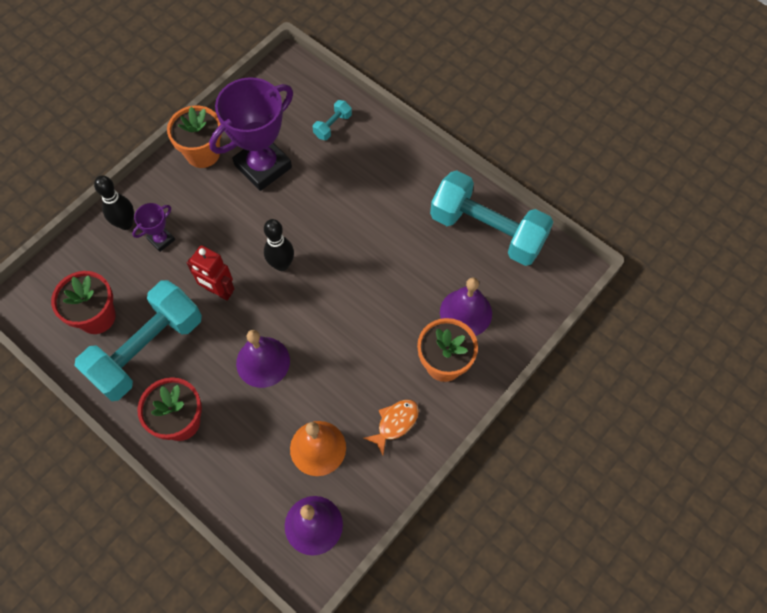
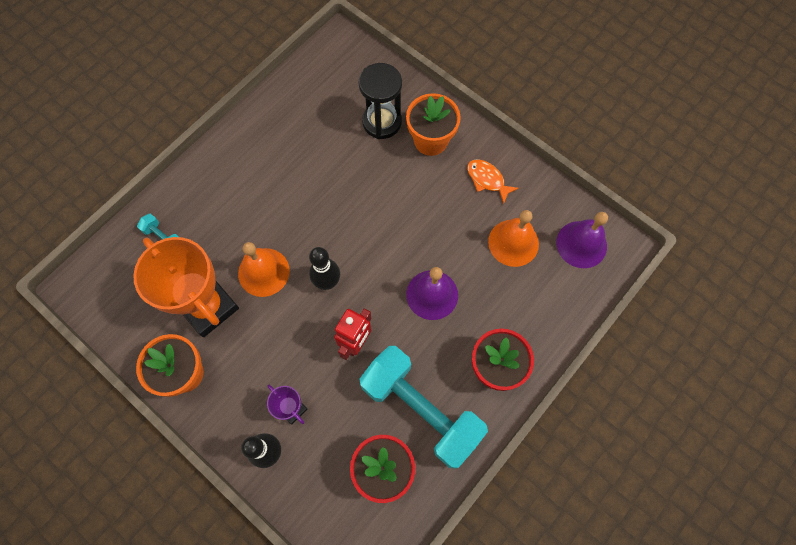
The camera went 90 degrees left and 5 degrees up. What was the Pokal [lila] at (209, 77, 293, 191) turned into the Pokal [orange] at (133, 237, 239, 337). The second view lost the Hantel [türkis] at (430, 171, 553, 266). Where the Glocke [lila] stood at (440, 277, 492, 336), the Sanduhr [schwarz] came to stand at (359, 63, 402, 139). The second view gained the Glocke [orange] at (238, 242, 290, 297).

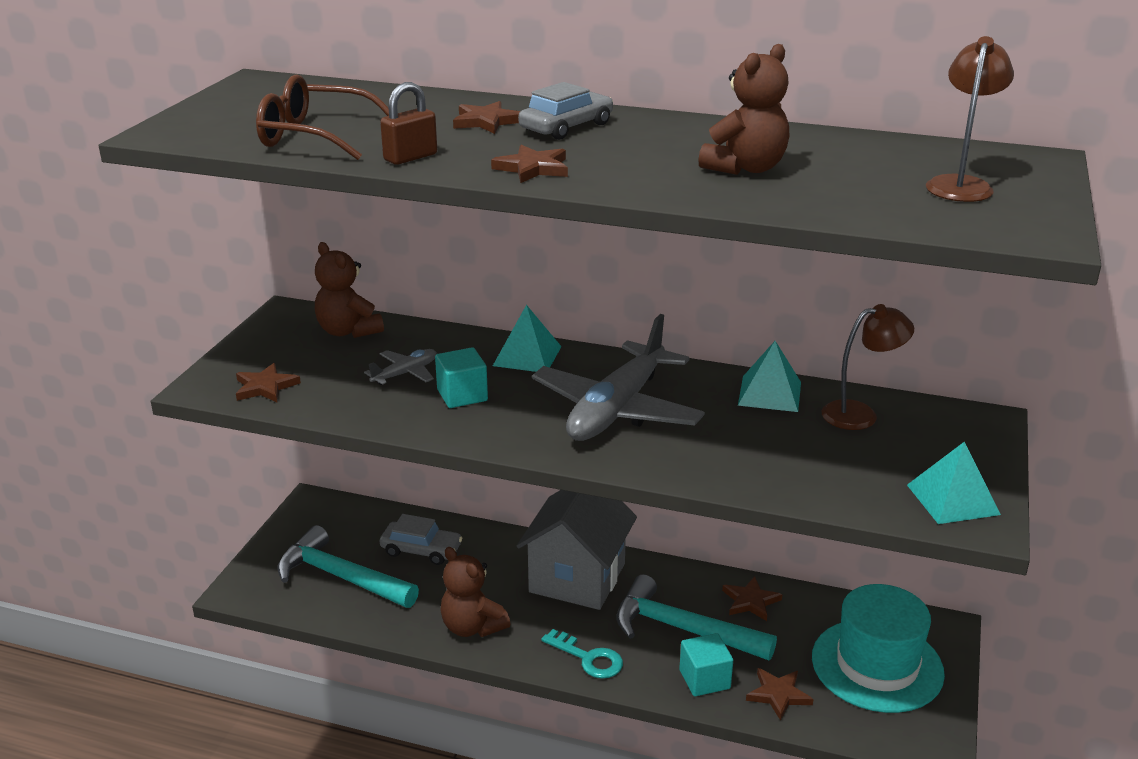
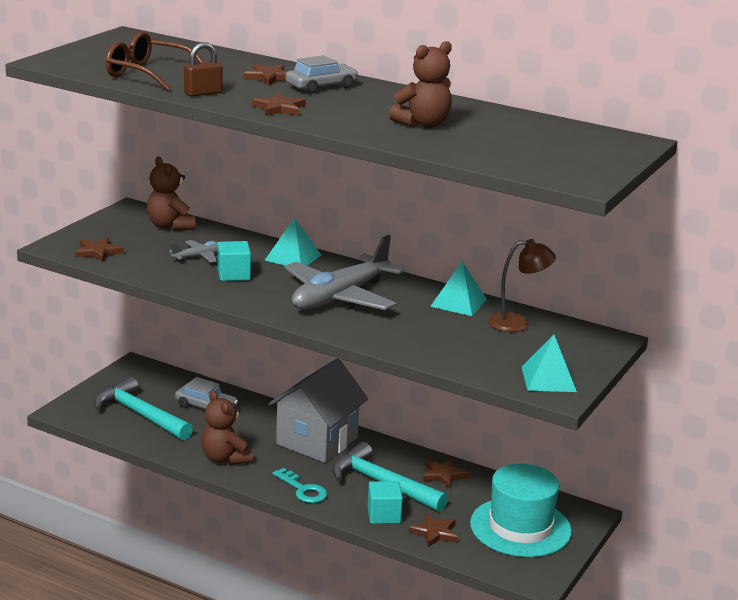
The camera went 10 degrees right and 5 degrees down. The second view lost the Lampe [braun] at (926, 36, 1014, 202).

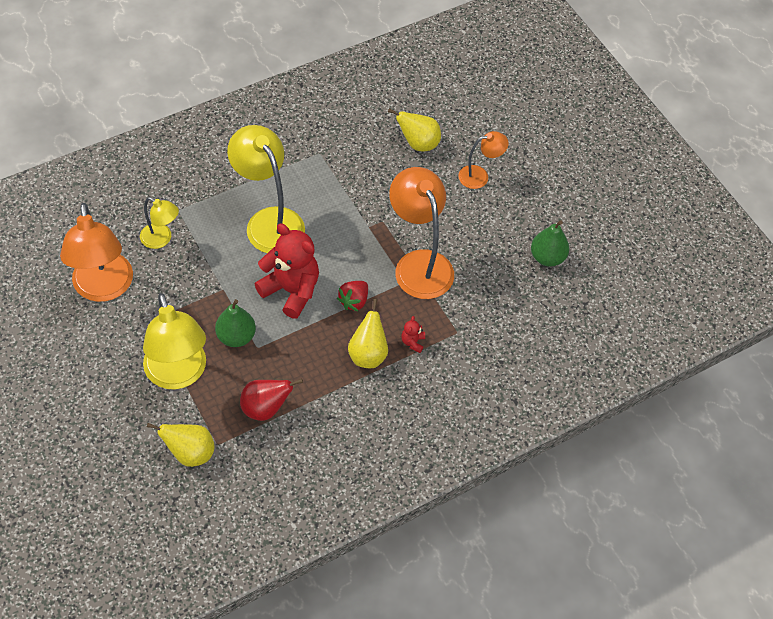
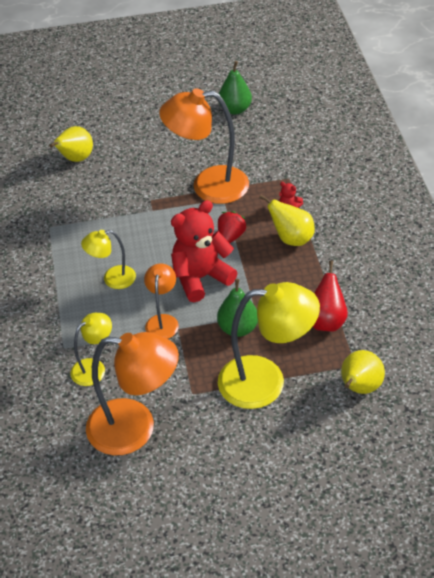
The camera went 65 degrees left and 10 degrees down. The size of the Lampe [gelb] at (227, 125, 305, 253) changed by a factor of 0.53. The Lampe [orange] ended up elsewhere, having gone from (458, 131, 509, 189) to (144, 263, 179, 339). The Erdbeere [rot] at (337, 281, 368, 311) ended up facing another way, 120 degrees counterclockwise from before.

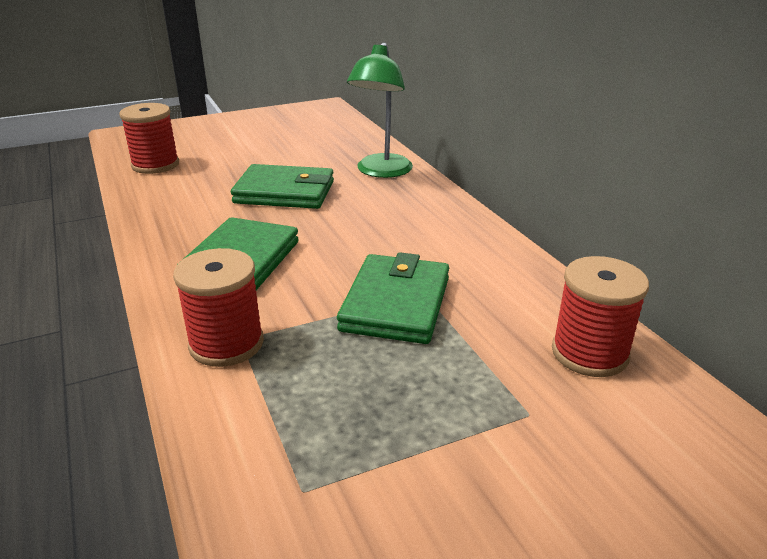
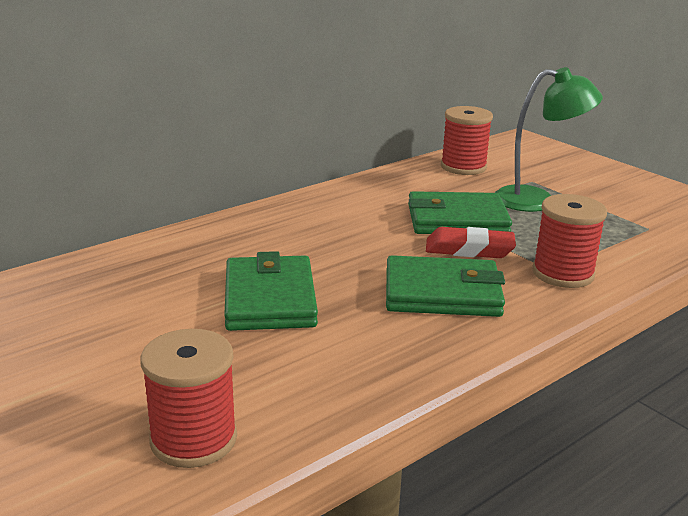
The camera went 105 degrees left and 5 degrees down. The Lampe [grün] ended up elsewhere, having gone from (347, 42, 413, 178) to (495, 67, 603, 212). The second view gained the Radiergummi [rot] at (426, 227, 516, 258).

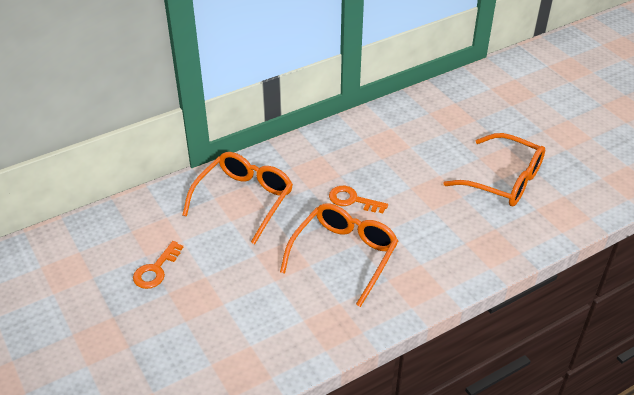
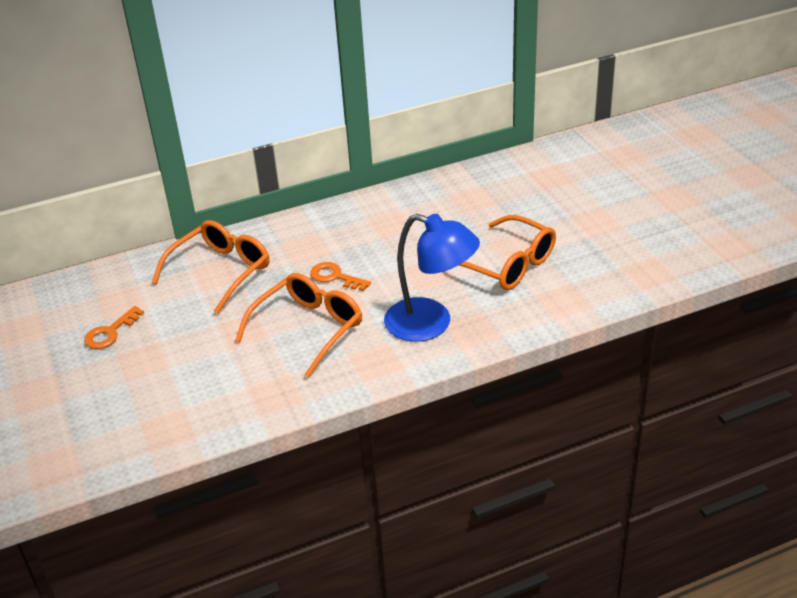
The camera went 10 degrees right and 5 degrees down. The second view gained the Lampe [blau] at (384, 214, 480, 342).

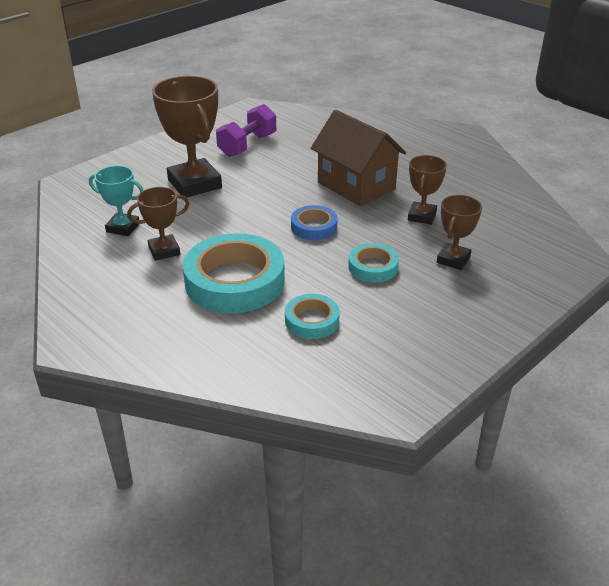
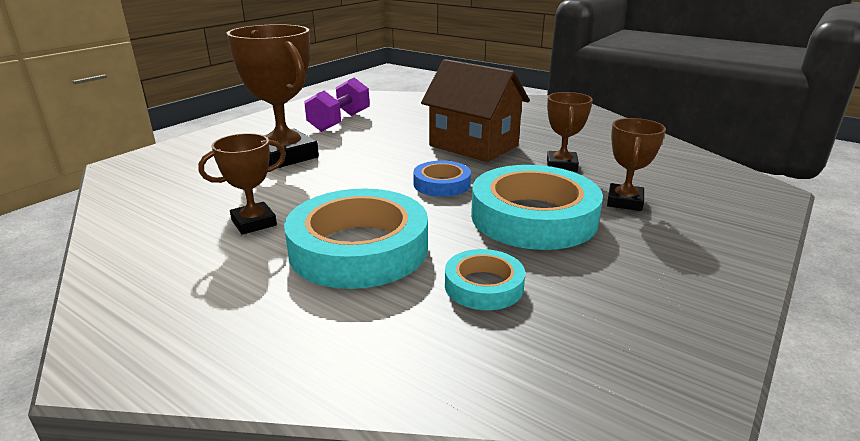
The camera went 10 degrees left and 10 degrees down. The second view lost the Pokal [türkis] at (89, 166, 143, 236). The size of the Klebeband [türkis] at (348, 243, 399, 282) changed by a factor of 1.95.

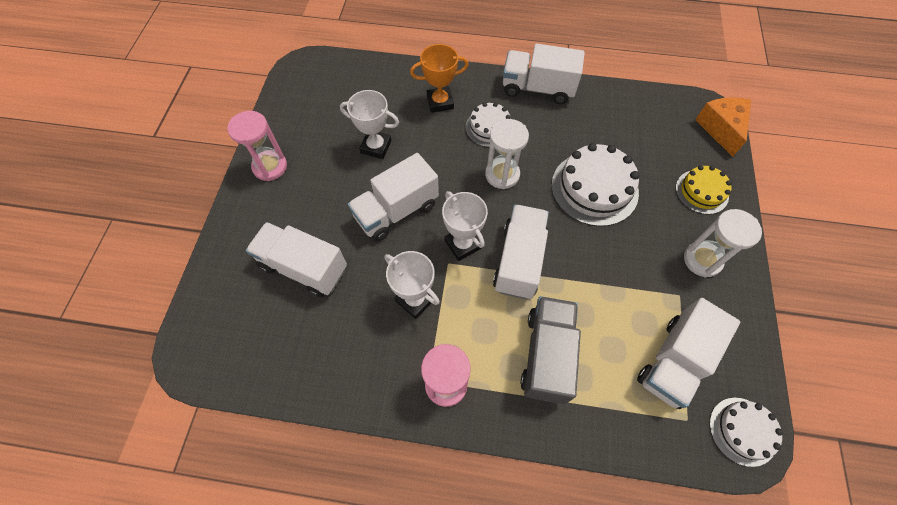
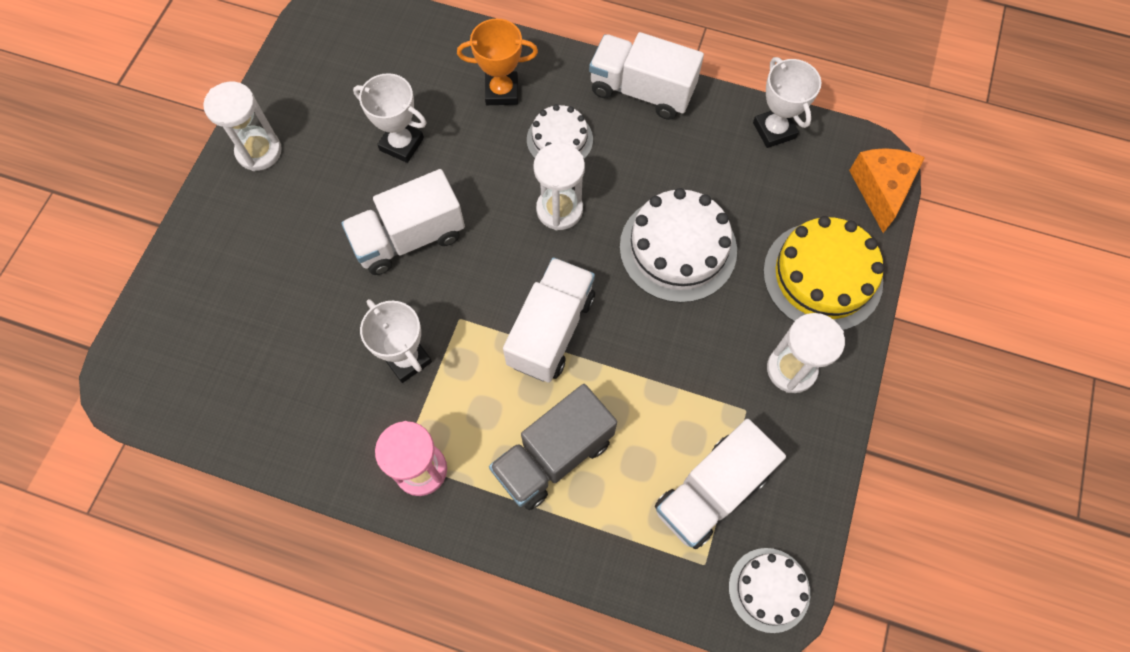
The camera went 10 degrees right and 5 degrees up. What was the Sanduhr [rosa] at (228, 111, 287, 181) turned into the Sanduhr [weiß] at (203, 82, 282, 171). The size of the Kuchen [gelb] at (676, 165, 732, 214) changed by a factor of 1.67. The Pokal [weiß] ended up elsewhere, having gone from (442, 191, 488, 261) to (753, 57, 821, 148). The second view lost the Lastwagen [weiß] at (246, 222, 347, 297). The Lastwagen [grau] at (521, 296, 581, 404) ended up facing another way, 150 degrees counterclockwise from before.

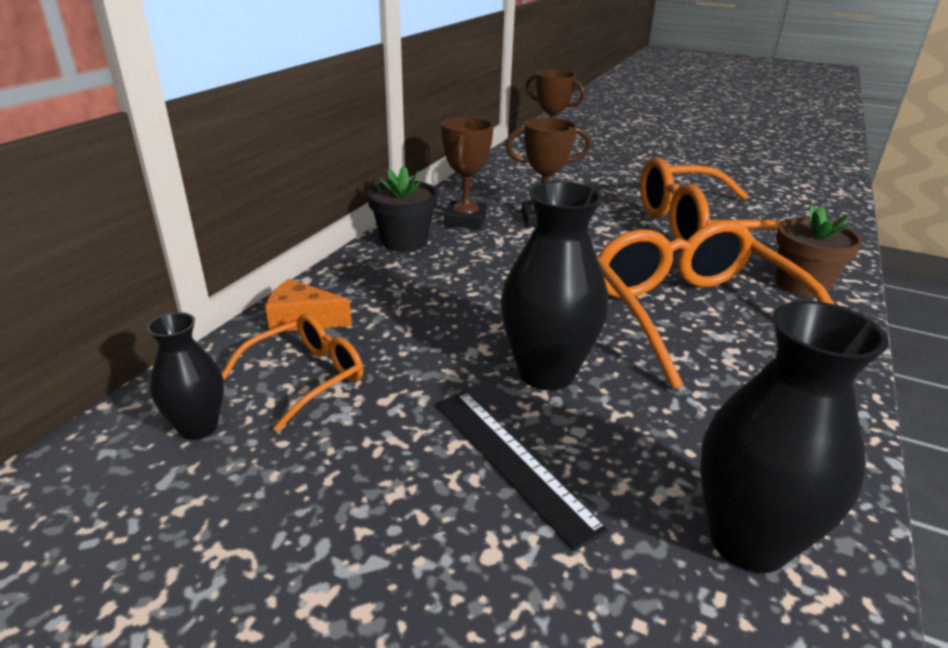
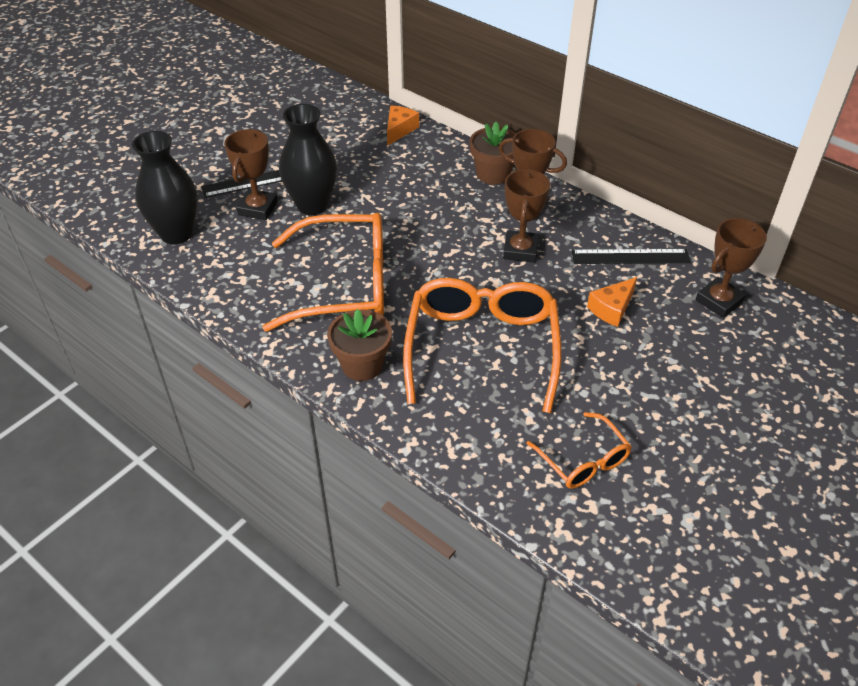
The camera went 105 degrees right and 15 degrees up. What was the Blumentopf [schwarz] at (367, 166, 438, 252) turned into the Blumentopf [braun] at (469, 122, 516, 185). The second view lost the Vase [schwarz] at (147, 312, 224, 440). The Brille [orange] ended up elsewhere, having gone from (221, 314, 363, 431) to (526, 412, 632, 489). The second view gained the Pokal [braun] at (224, 129, 278, 220). The second view gained the Lineal [schwarz] at (572, 249, 691, 264). The second view gained the Käse [orange] at (587, 277, 637, 327).

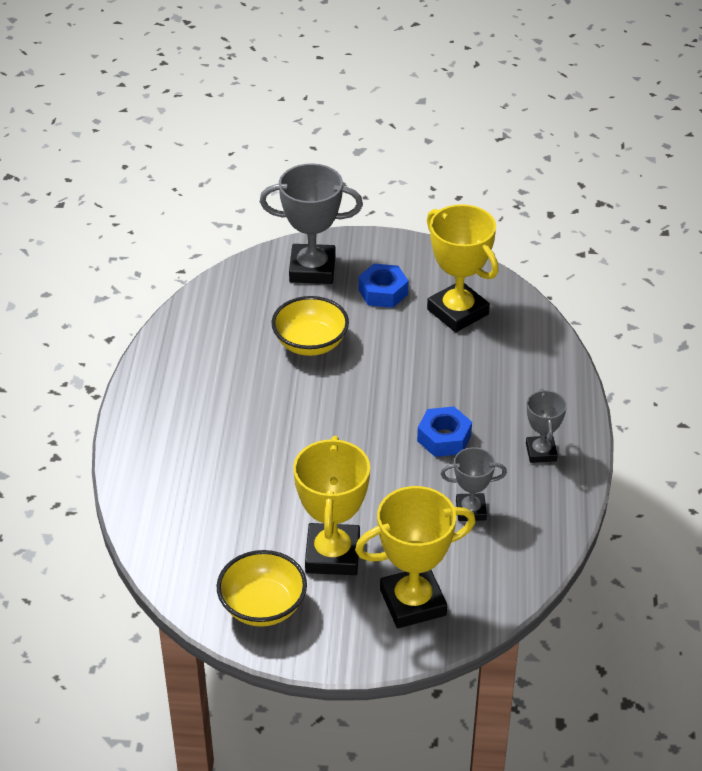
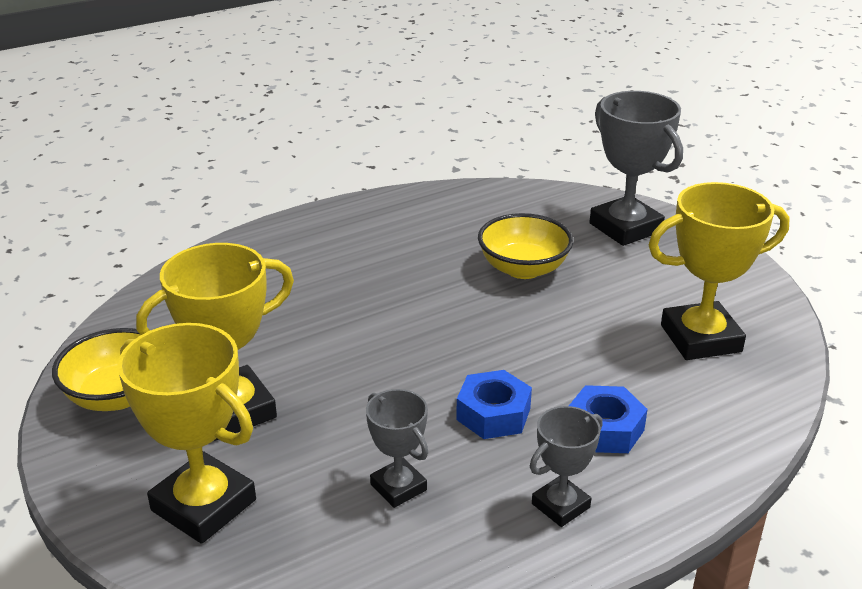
The camera went 55 degrees right and 10 degrees down. The Pokal [gelb] at (427, 204, 499, 332) ended up facing another way, 60 degrees clockwise from before. The Sechskantmutter [blau] ended up elsewhere, having gone from (358, 264, 409, 308) to (569, 385, 648, 453).

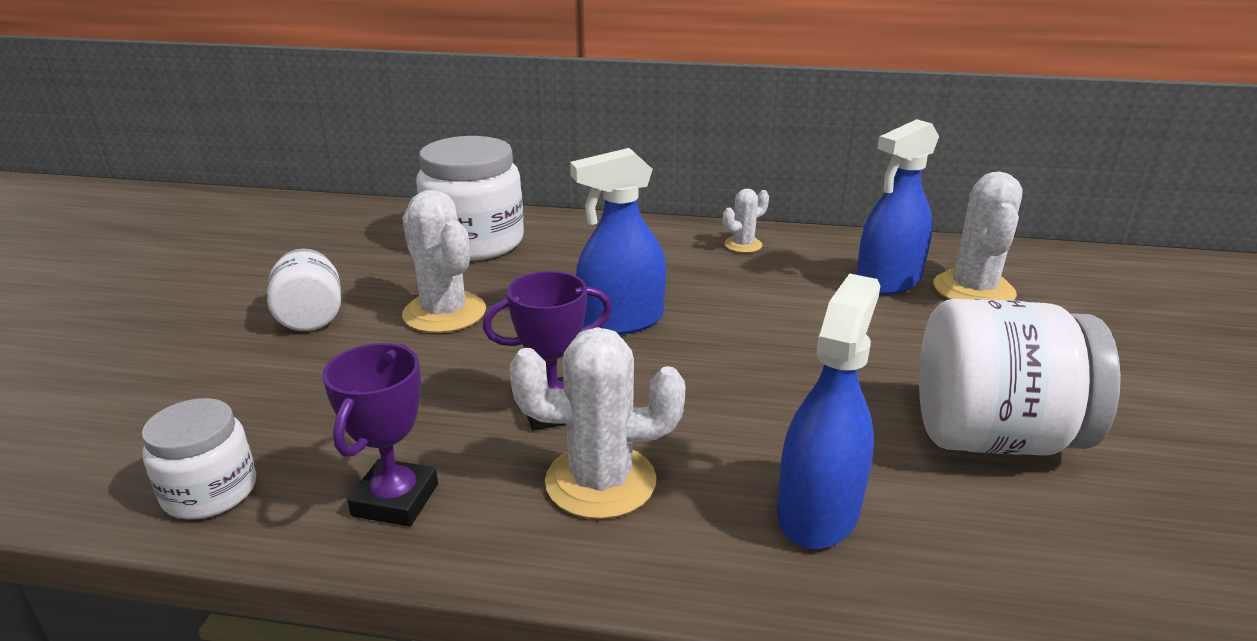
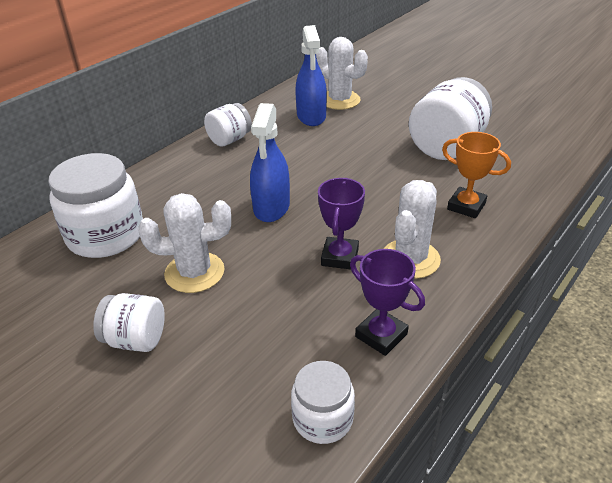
The camera went 60 degrees left and 10 degrees up. Where the Kaktus [weiß] stood at (723, 188, 769, 253), the Einmachglas [weiß] came to stand at (204, 103, 252, 147). Where the Sprühflasche [blau] stood at (777, 273, 880, 549), the Pokal [orange] came to stand at (442, 132, 511, 218).

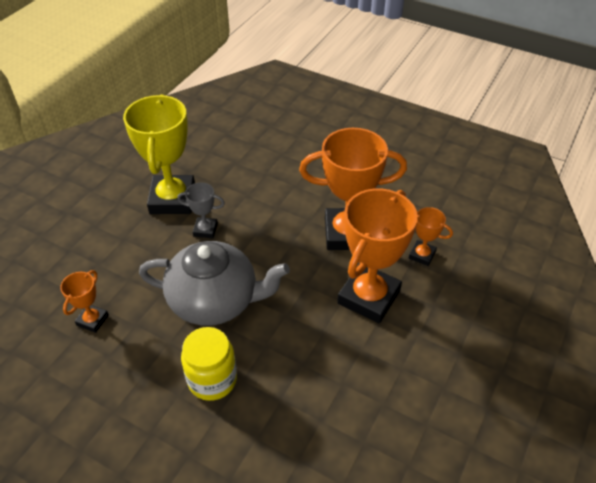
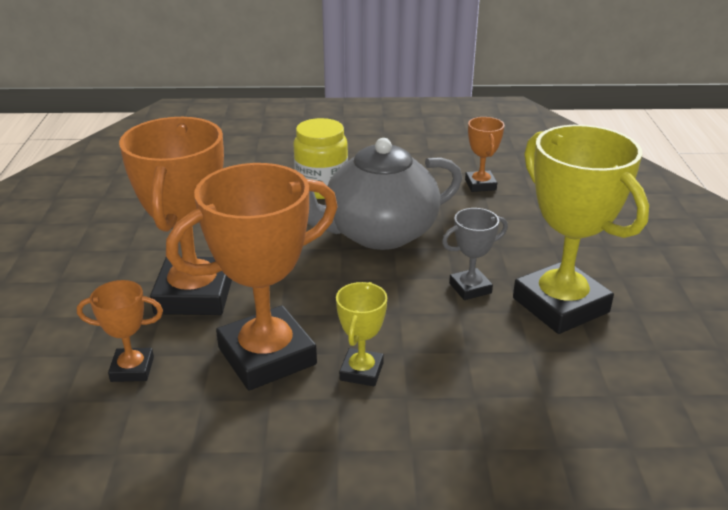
The camera went 150 degrees right and 15 degrees down. The second view gained the Pokal [gelb] at (336, 282, 387, 386).

